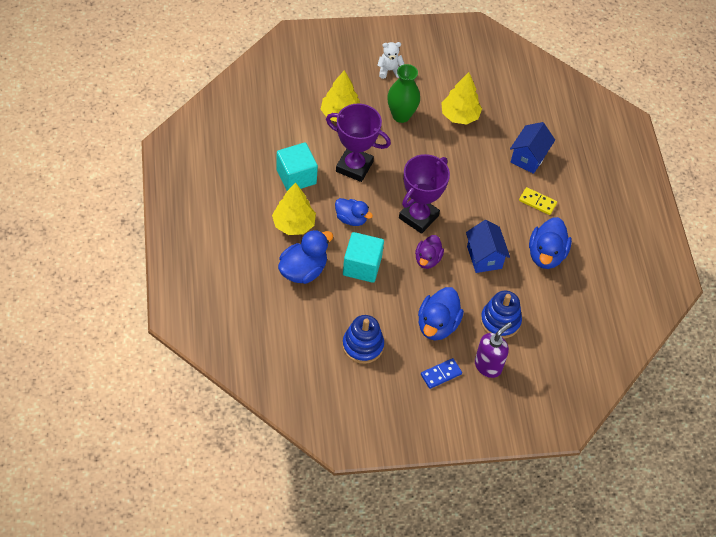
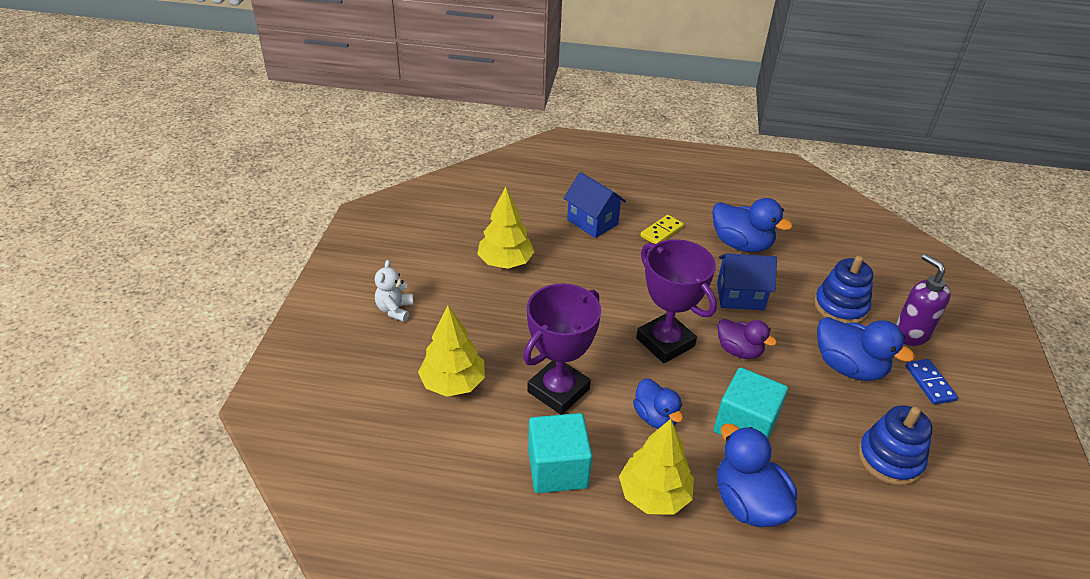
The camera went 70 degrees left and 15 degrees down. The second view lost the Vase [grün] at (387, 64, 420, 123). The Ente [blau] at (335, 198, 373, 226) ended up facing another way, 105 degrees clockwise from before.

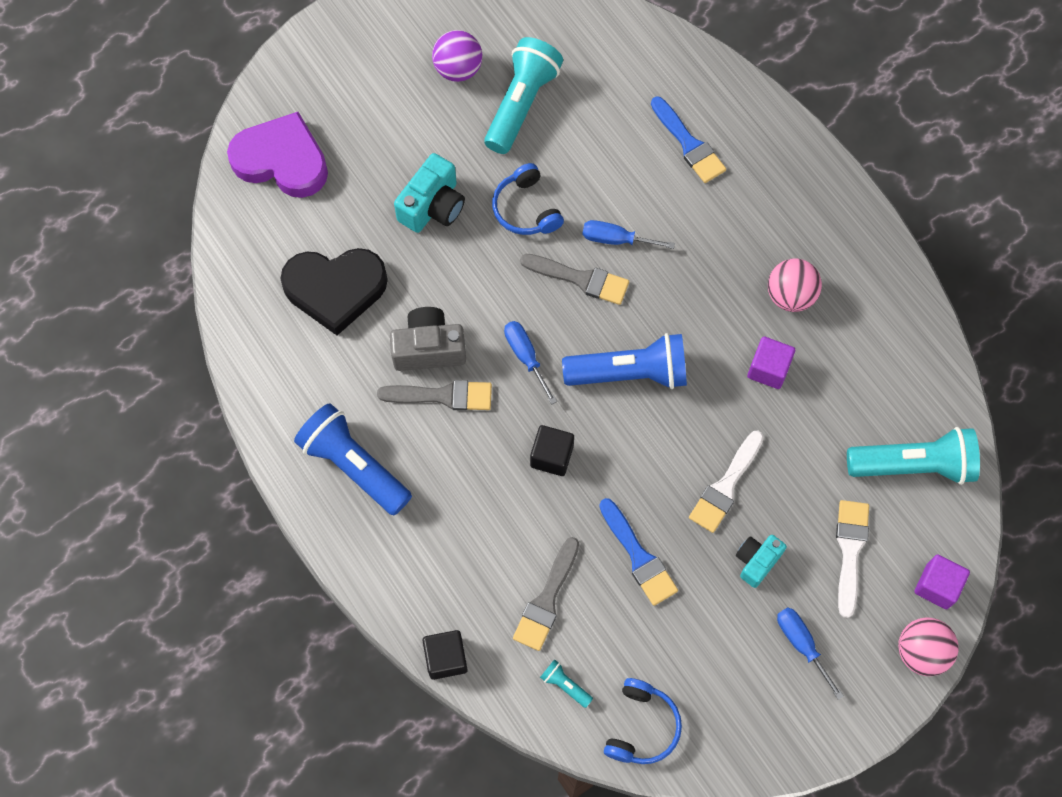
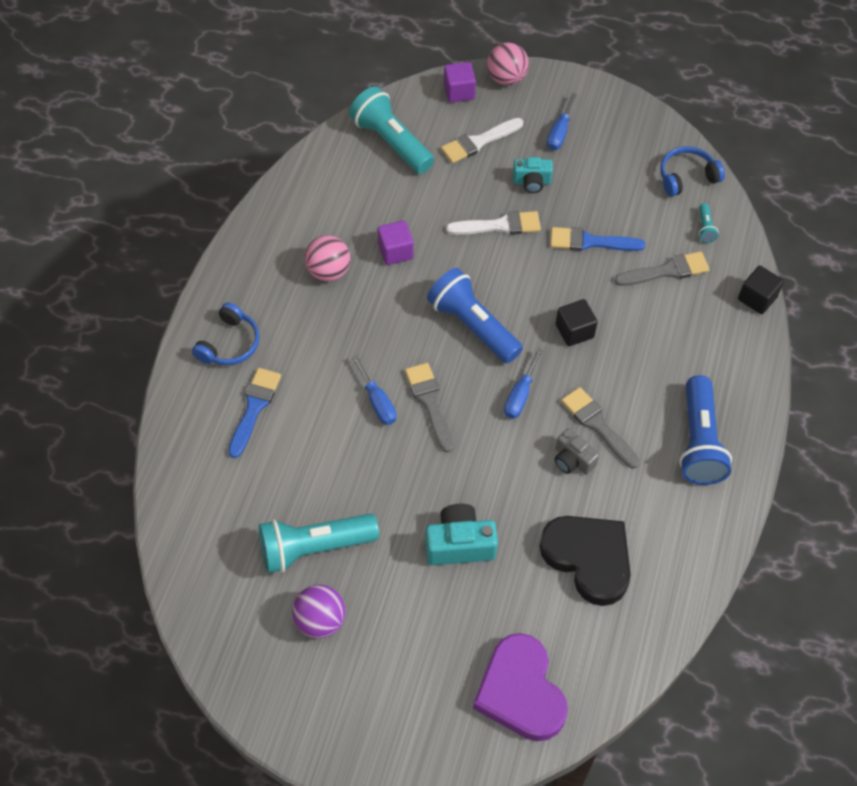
The camera went 130 degrees left and 10 degrees down. The Kopfhörer [blau] ended up elsewhere, having gone from (492, 163, 564, 235) to (192, 302, 260, 365). The size of the Kamera [grau] at (390, 307, 466, 371) changed by a factor of 0.65. The Pinsel [blau] at (599, 498, 678, 606) ended up facing another way, 105 degrees counterclockwise from before.

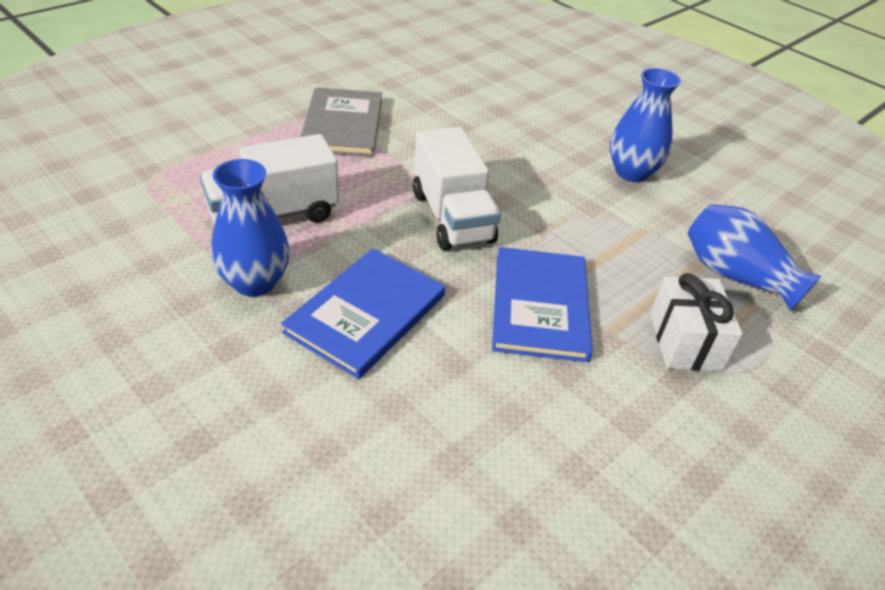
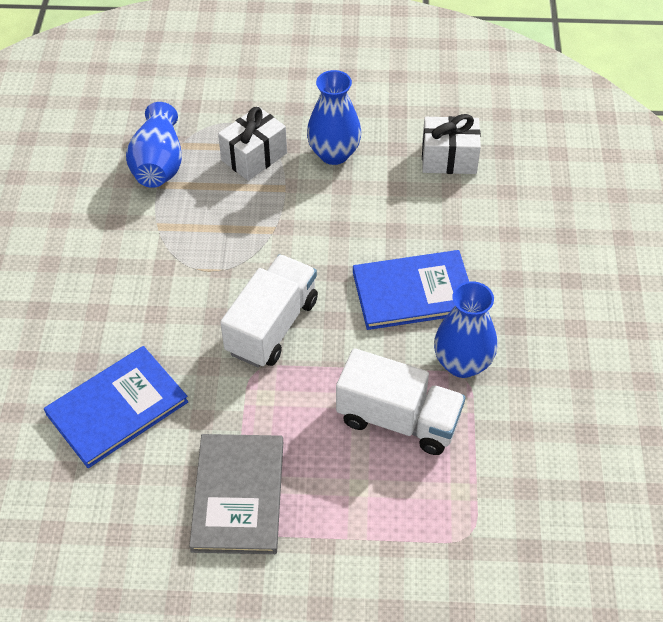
The camera went 130 degrees left and 10 degrees up. The Vase [blau] ended up elsewhere, having gone from (610, 68, 681, 182) to (307, 70, 361, 165). The Buch [grau] at (300, 87, 382, 157) ended up facing another way, 45 degrees counterclockwise from before. The Buch [blau] ended up elsewhere, having gone from (492, 247, 593, 362) to (44, 346, 188, 468). The second view gained the Geschenk [weiß] at (422, 114, 481, 174).

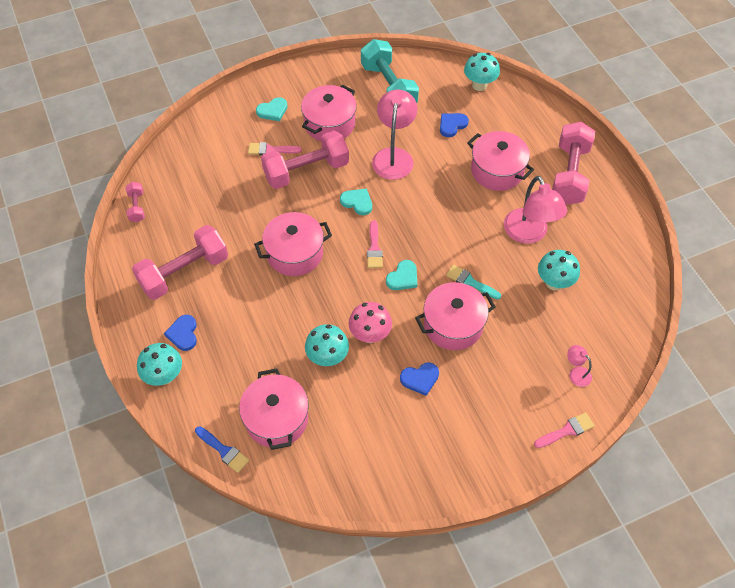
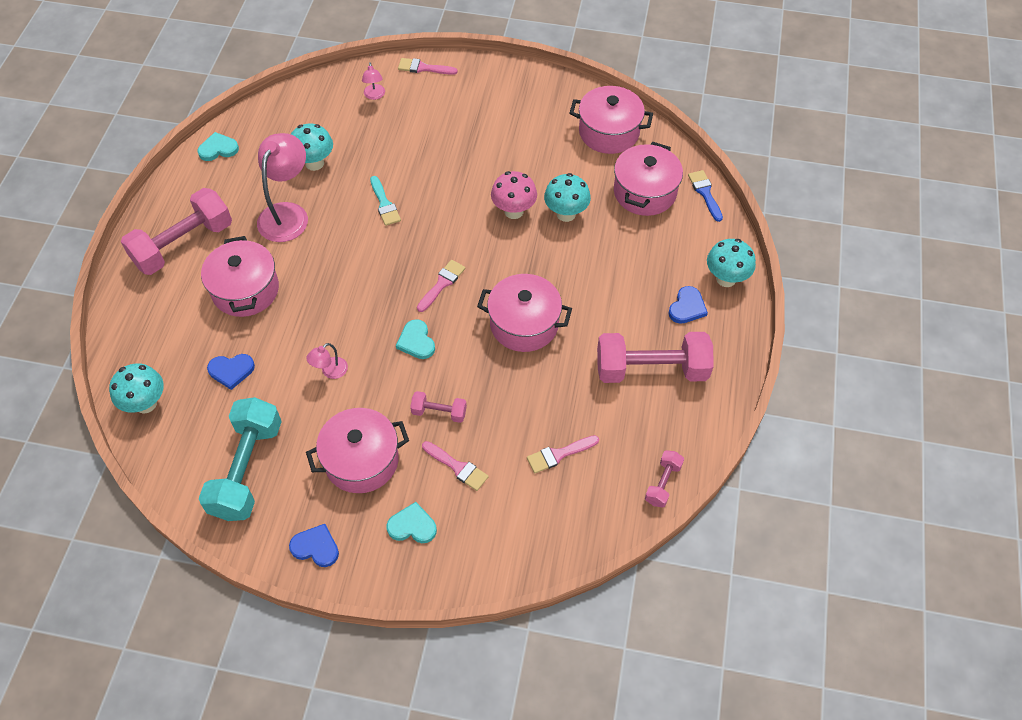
The camera went 145 degrees left and 0 degrees up. The size of the Lampe [rosa] at (372, 90, 417, 180) changed by a factor of 0.46. The size of the Hantel [rosa] at (261, 130, 349, 189) changed by a factor of 0.47. The Herz [türkis] ended up elsewhere, having gone from (386, 260, 418, 290) to (197, 132, 239, 161). The Kochtopf [rosa] ended up elsewhere, having gone from (415, 282, 496, 350) to (569, 86, 653, 154). The Herz [blau] ended up elsewhere, having gone from (400, 362, 439, 396) to (289, 524, 339, 567). The second view gained the Pinsel [rosa] at (527, 435, 599, 473).

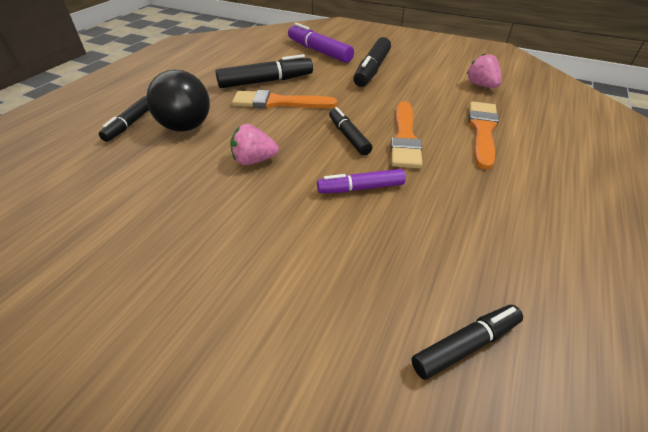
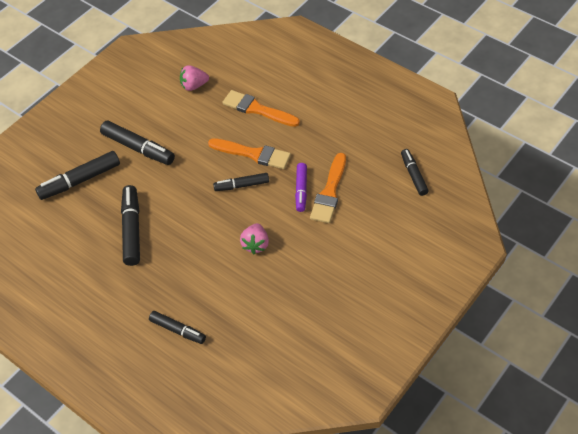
The camera went 75 degrees left and 10 degrees up. What was the Filzstift [lila] at (288, 23, 354, 63) turned into the Filzstift [schwarz] at (35, 151, 120, 200). The second view lost the Ball [schwarz] at (146, 70, 210, 132). The Pinsel [orange] ended up elsewhere, having gone from (232, 90, 337, 108) to (310, 153, 346, 223).

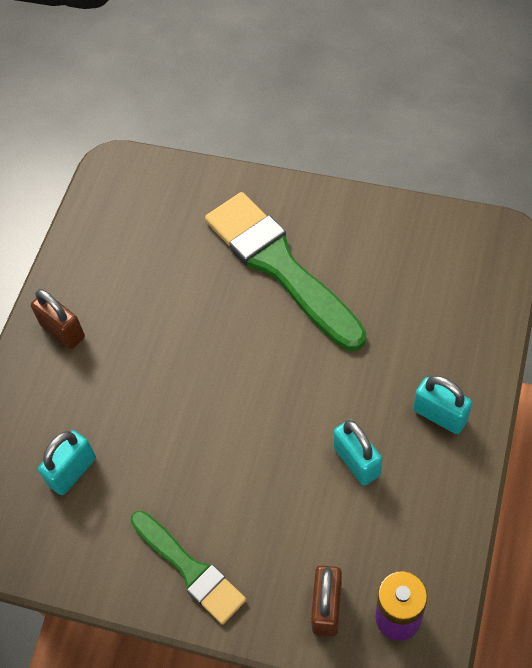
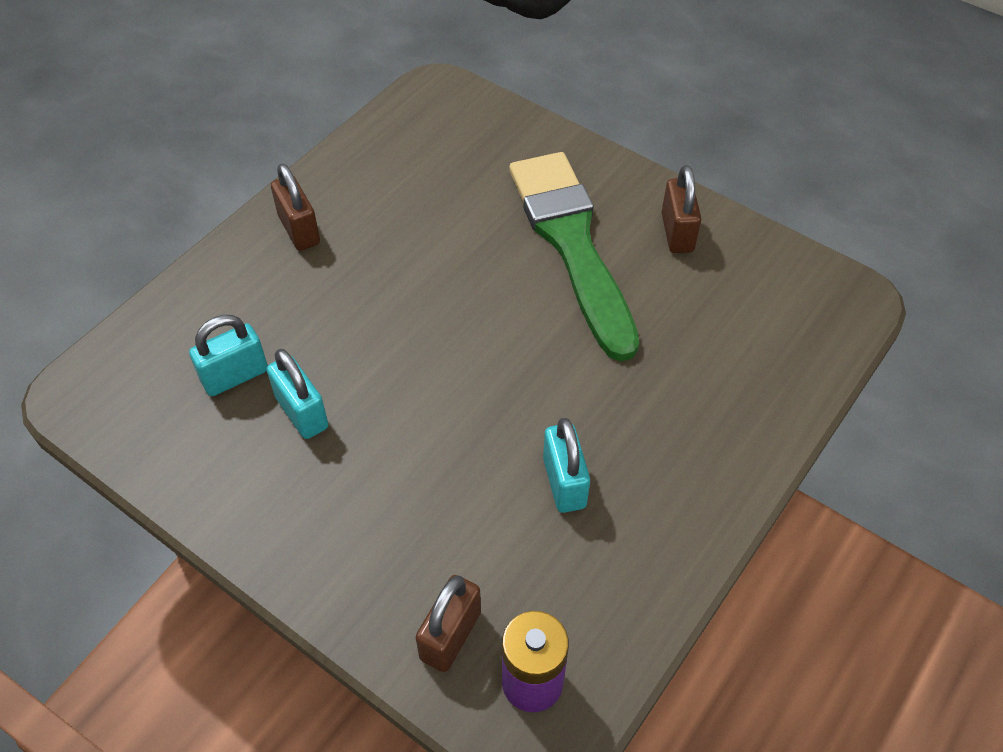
The camera went 15 degrees right and 5 degrees down. The Vorhängeschloss [türkis] ended up elsewhere, having gone from (414, 375, 472, 434) to (267, 349, 328, 439). The second view lost the Pinsel [grün] at (130, 510, 246, 624). The second view gained the Vorhängeschloss [braun] at (661, 165, 701, 253).

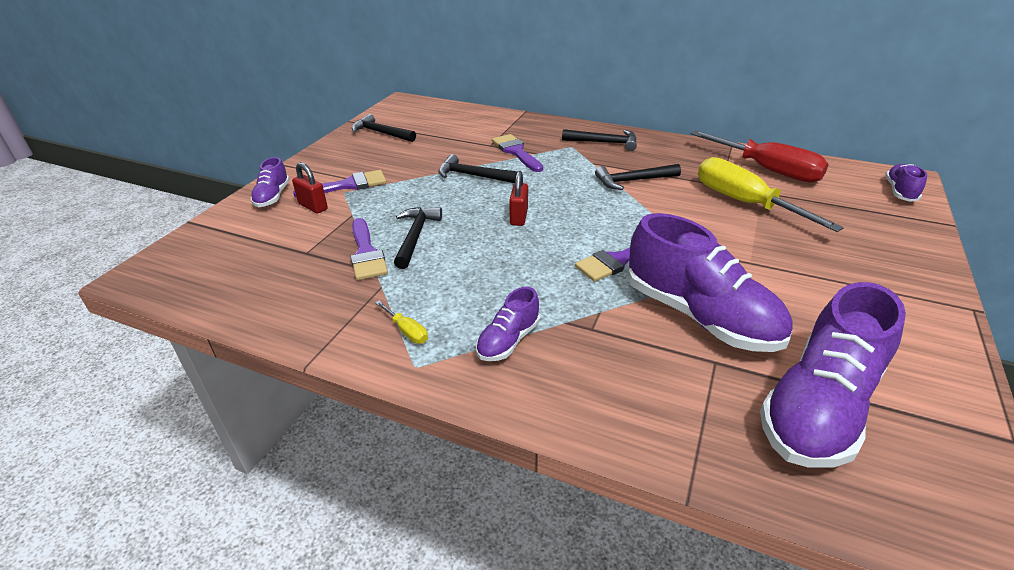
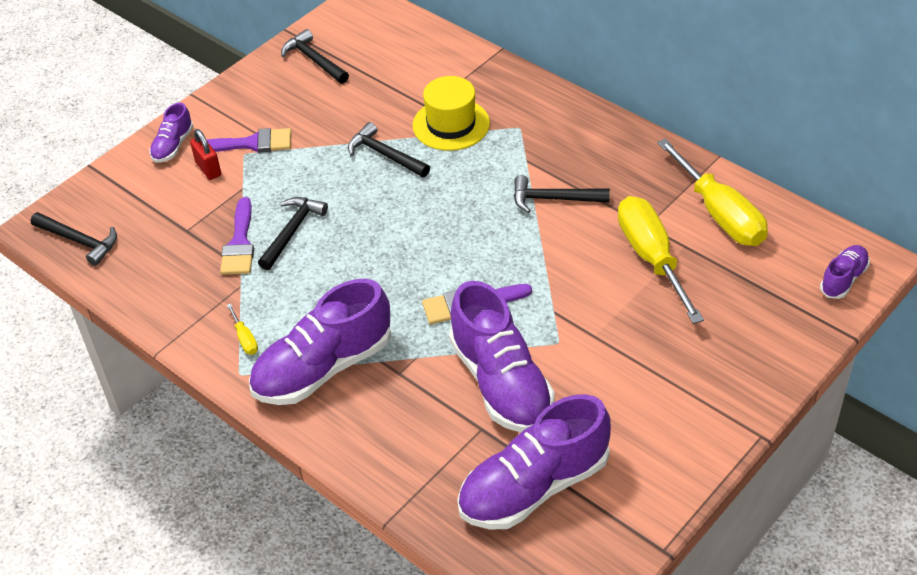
The camera went 20 degrees right and 10 degrees up. The Hammer [schwarz] ended up elsewhere, having gone from (562, 129, 637, 151) to (31, 212, 117, 266). What was the Schraubenzieher [rot] at (691, 131, 829, 183) turned into the Schraubenzieher [gelb] at (657, 138, 768, 246). Where the Pinsel [lila] stood at (492, 134, 543, 172), the Hut [gelb] came to stand at (413, 76, 490, 151). The second view lost the Vorhängeschloss [rot] at (509, 171, 528, 226). The size of the Schuh [lila] at (476, 287, 540, 361) changed by a factor of 2.05.

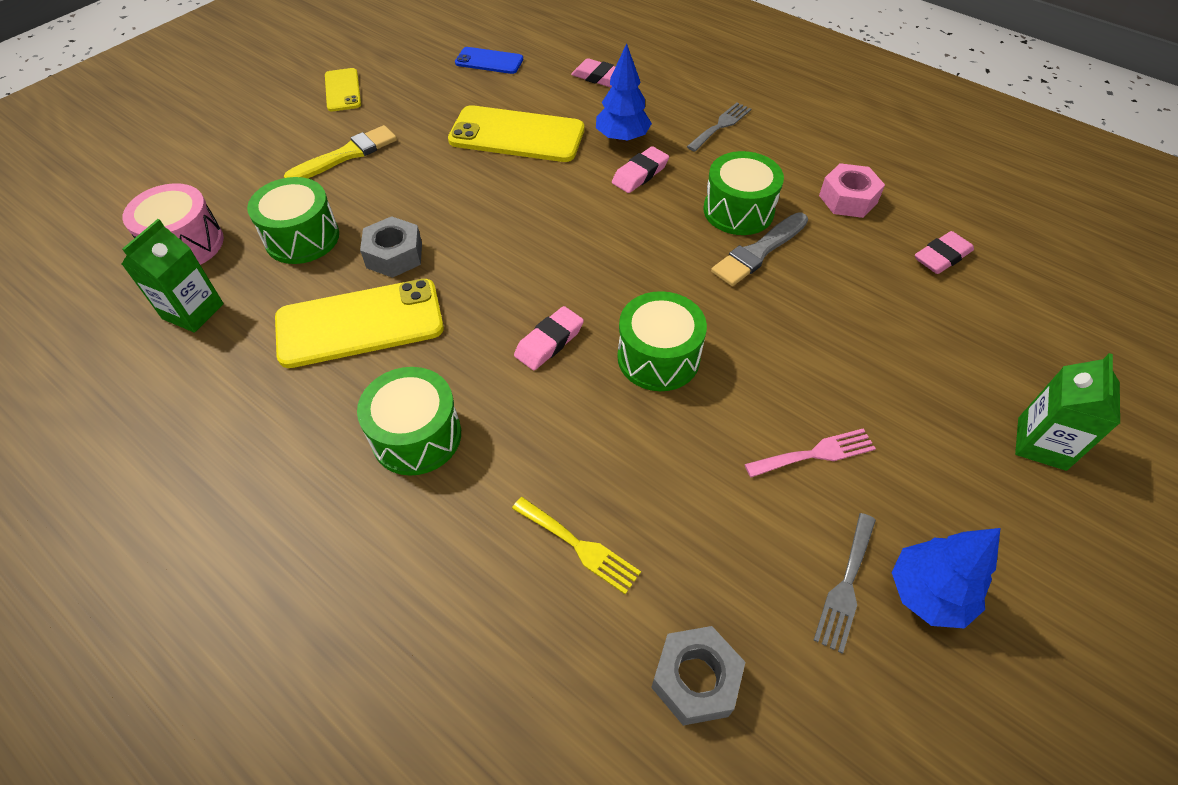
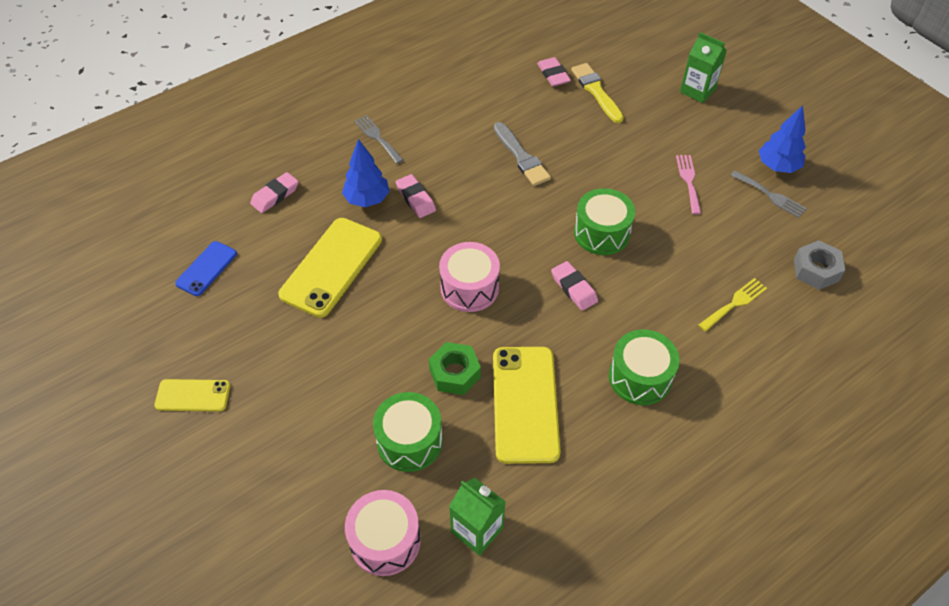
The camera went 75 degrees left and 0 degrees up. The Pinsel [gelb] ended up elsewhere, having gone from (284, 125, 397, 178) to (571, 63, 624, 123). The second view lost the Trommel [grün] at (704, 151, 784, 235). The second view lost the Sechskantmutter [rosa] at (819, 163, 885, 218). What was the Sechskantmutter [grau] at (360, 216, 422, 278) turned into the Sechskantmutter [grün] at (429, 342, 481, 395). The second view gained the Trommel [rosa] at (439, 242, 500, 312).

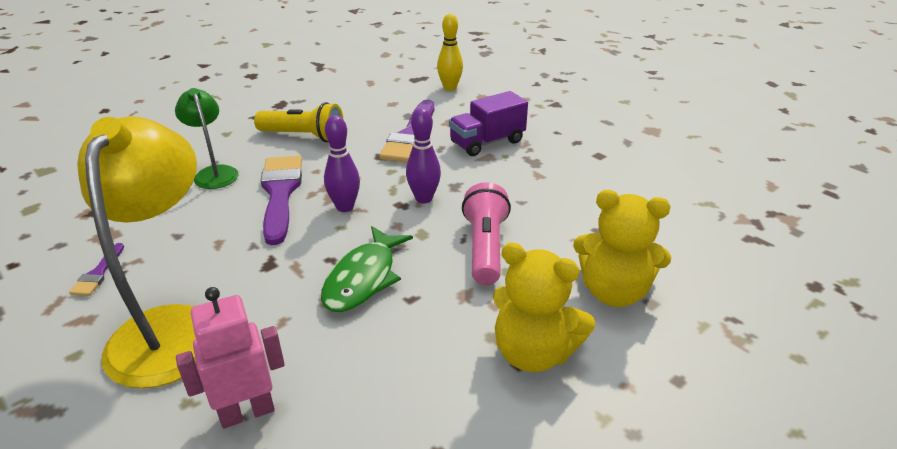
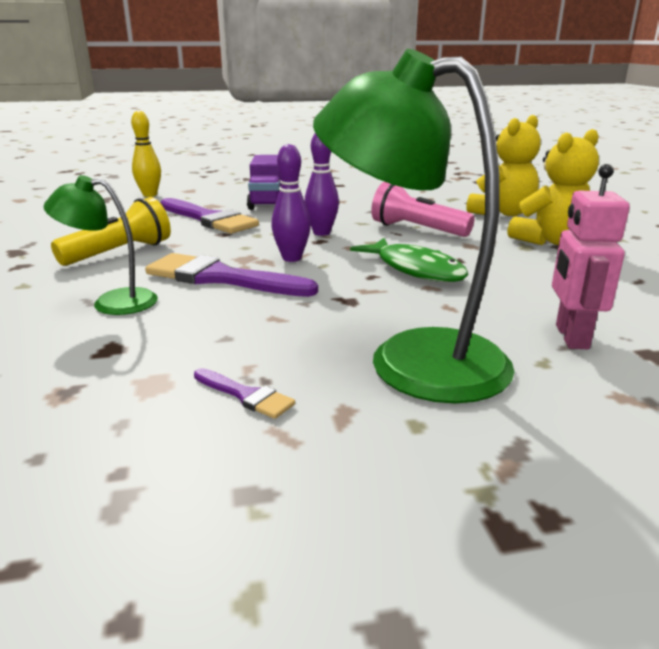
The camera went 60 degrees left and 10 degrees down. What was the Lampe [gelb] at (77, 116, 197, 389) turned into the Lampe [grün] at (313, 49, 515, 404).

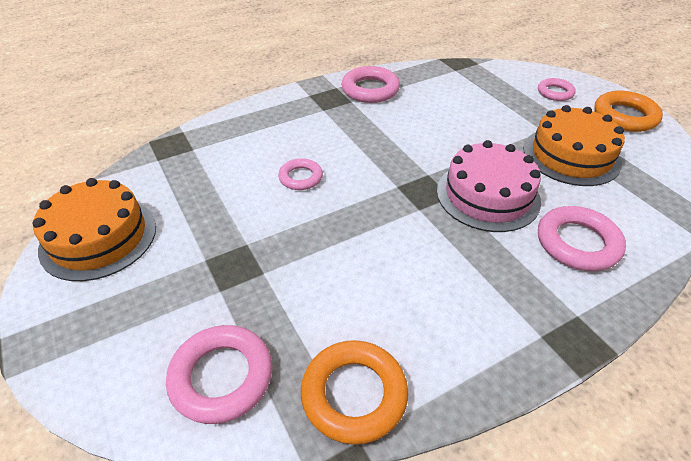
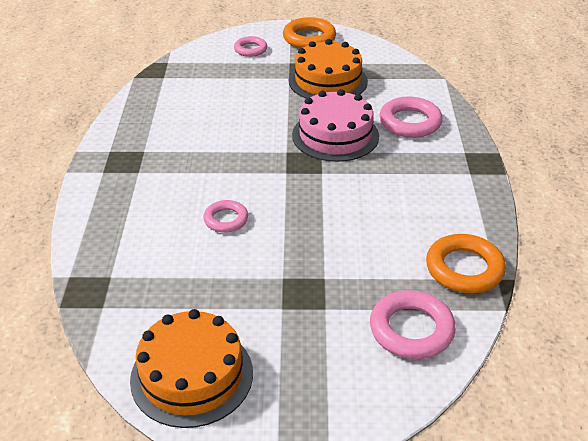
The camera went 60 degrees left and 5 degrees down. The second view lost the Ring [rosa] at (342, 66, 400, 103).

